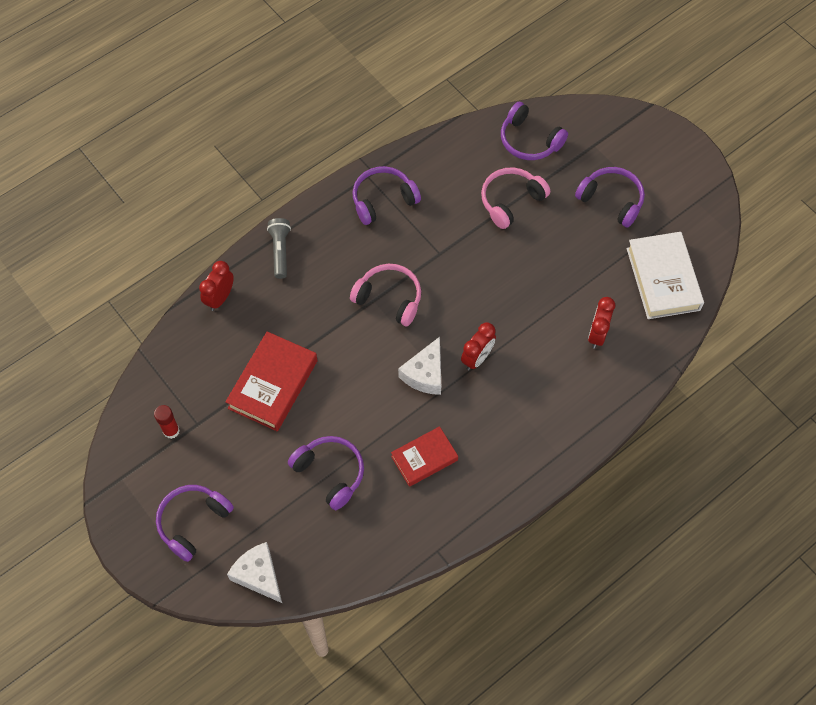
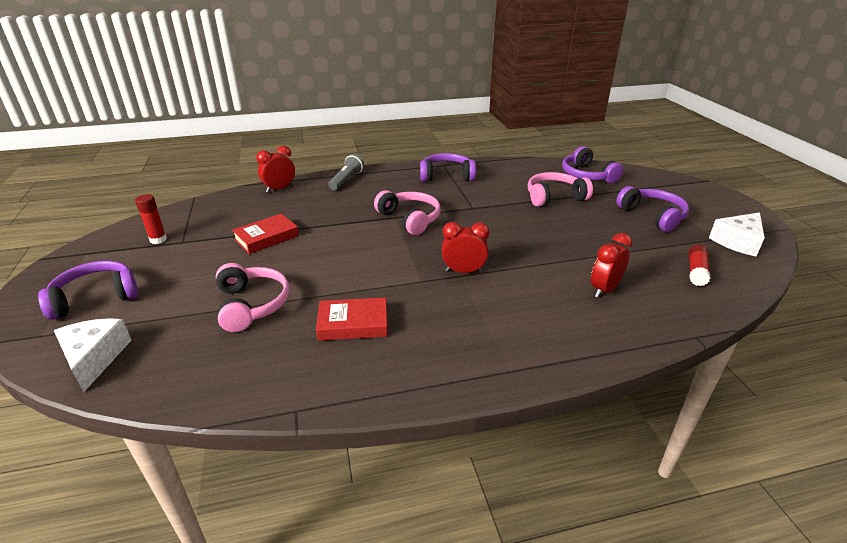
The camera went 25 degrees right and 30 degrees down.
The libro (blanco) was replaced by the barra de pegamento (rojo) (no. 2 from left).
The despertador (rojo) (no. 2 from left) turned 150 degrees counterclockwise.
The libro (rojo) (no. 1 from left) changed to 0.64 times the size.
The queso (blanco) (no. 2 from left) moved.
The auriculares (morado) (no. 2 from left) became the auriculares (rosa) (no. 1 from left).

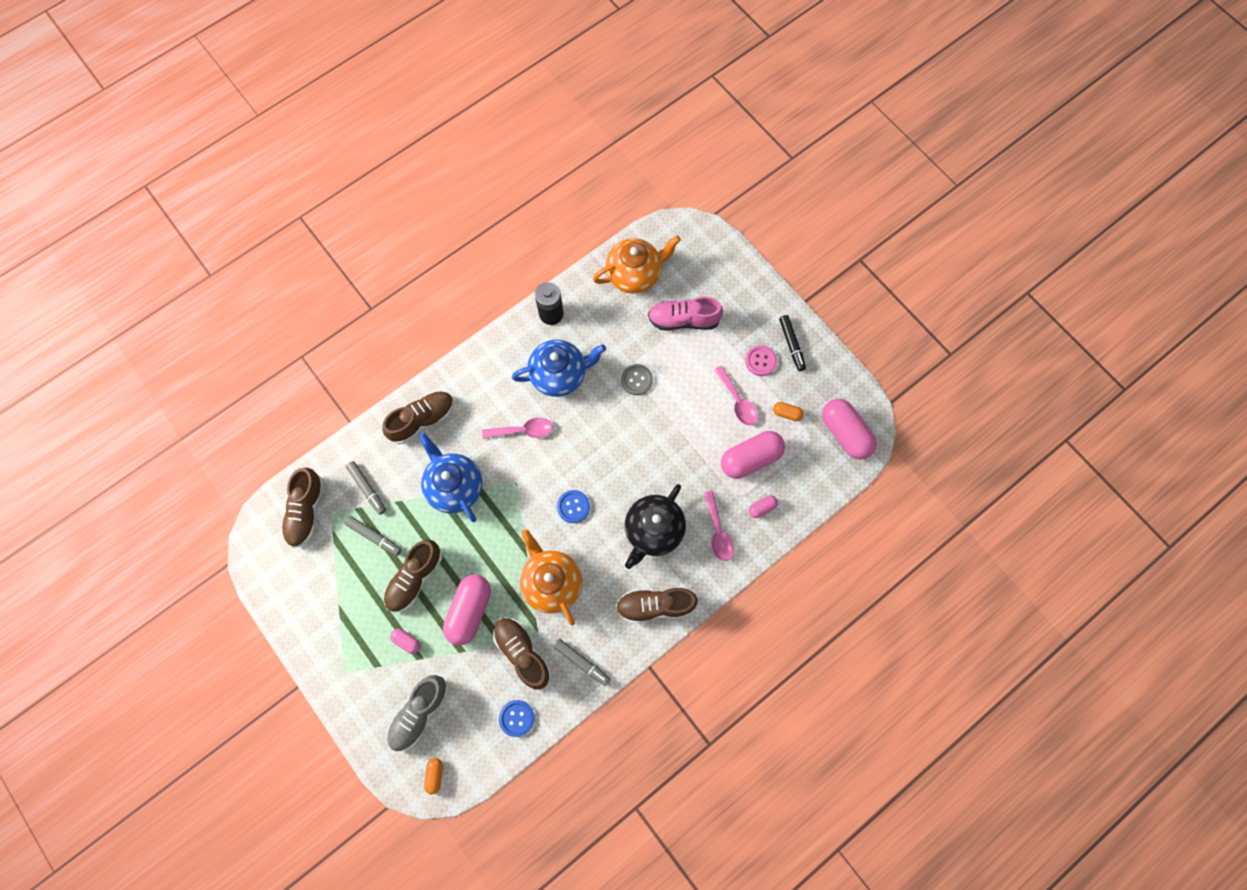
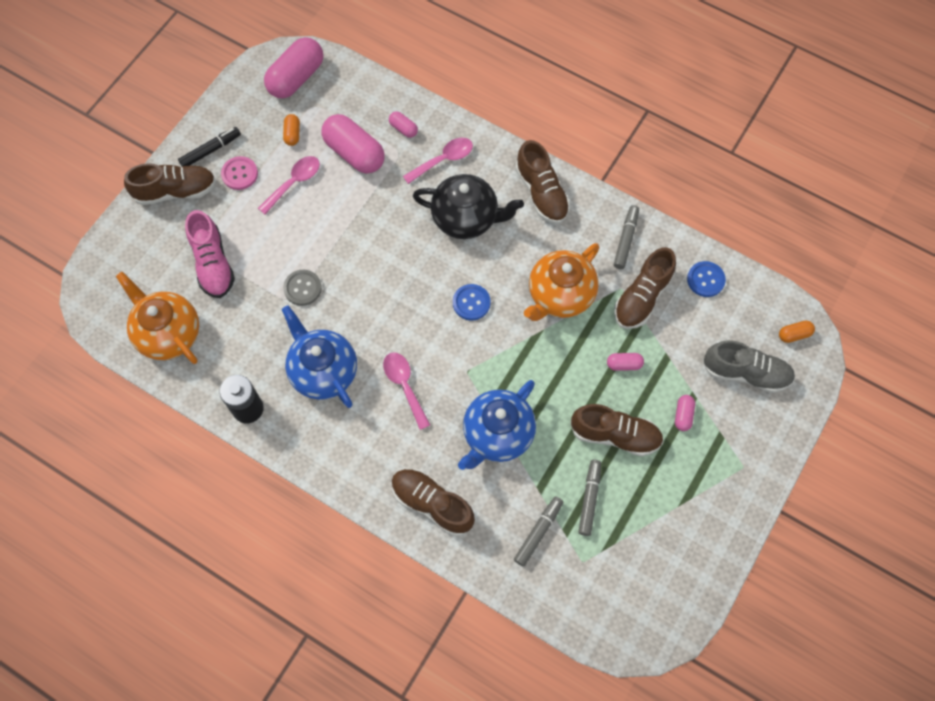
The camera went 110 degrees left and 5 degrees down.
The zapato (marrón) (no. 1 from left) moved.
The cápsula (rosa) (no. 2 from left in the first image) changed to 0.46 times the size.

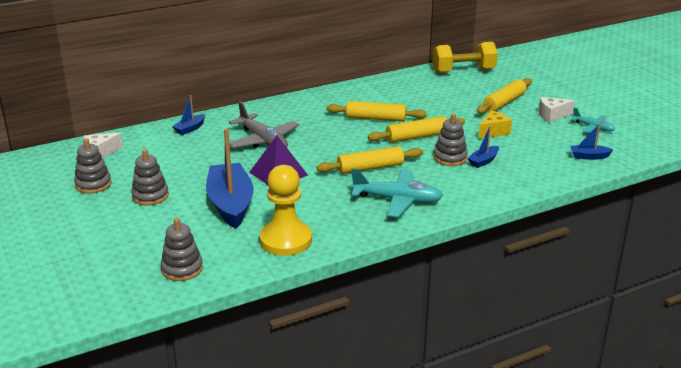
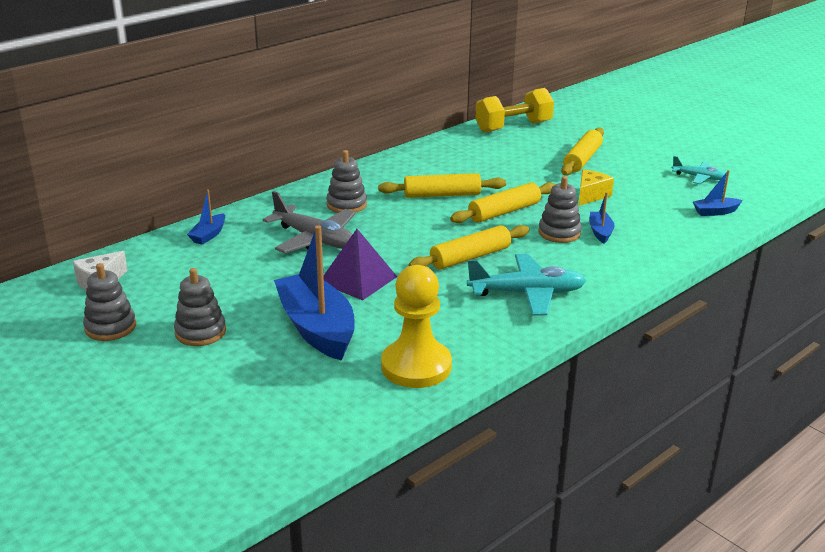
The camera went 15 degrees left and 0 degrees up.
The queso (blanco) (no. 2 from left) disappeared.
The barco (azul) (no. 3 from left) turned 150 degrees clockwise.
The juguete apilable (gris) (no. 3 from left) moved.

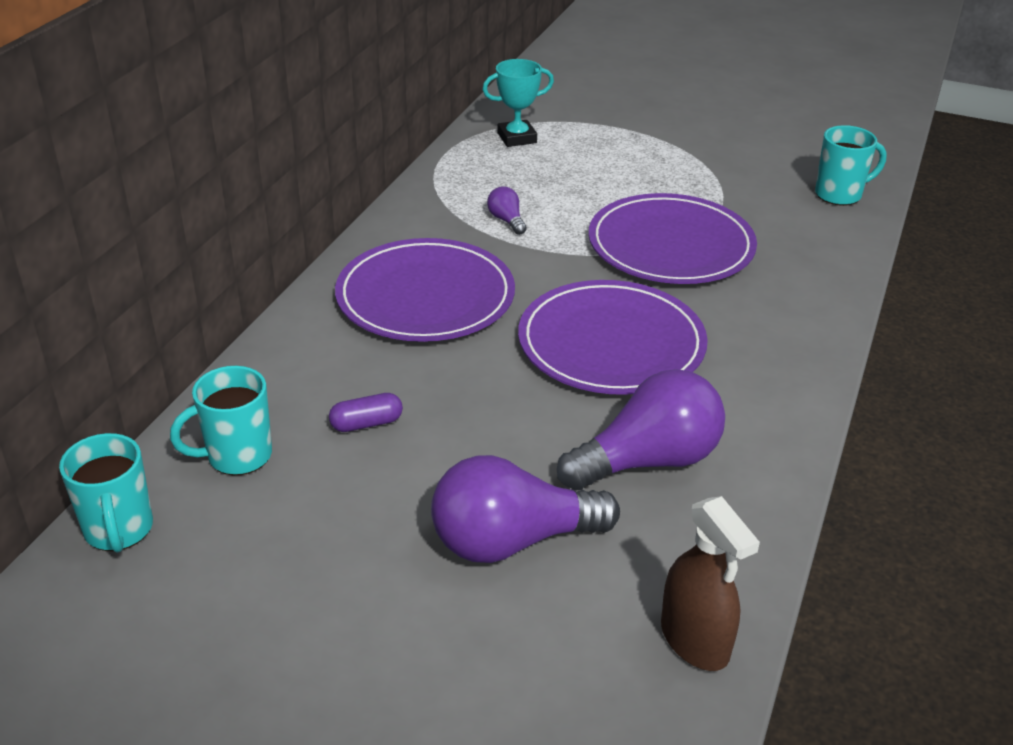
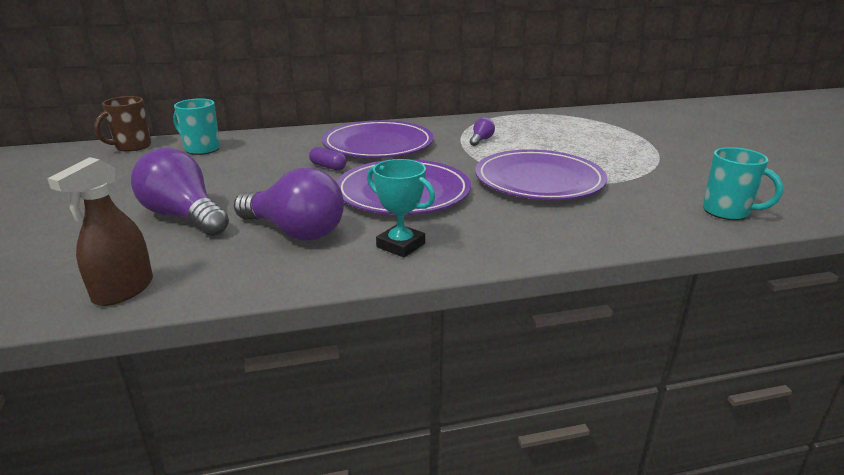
The camera went 55 degrees right and 10 degrees down.
The trofeo (turquesa) moved.
The cápsula (morado) moved.
The taza (turquesa) (no. 1 from left) became the taza (marrón).

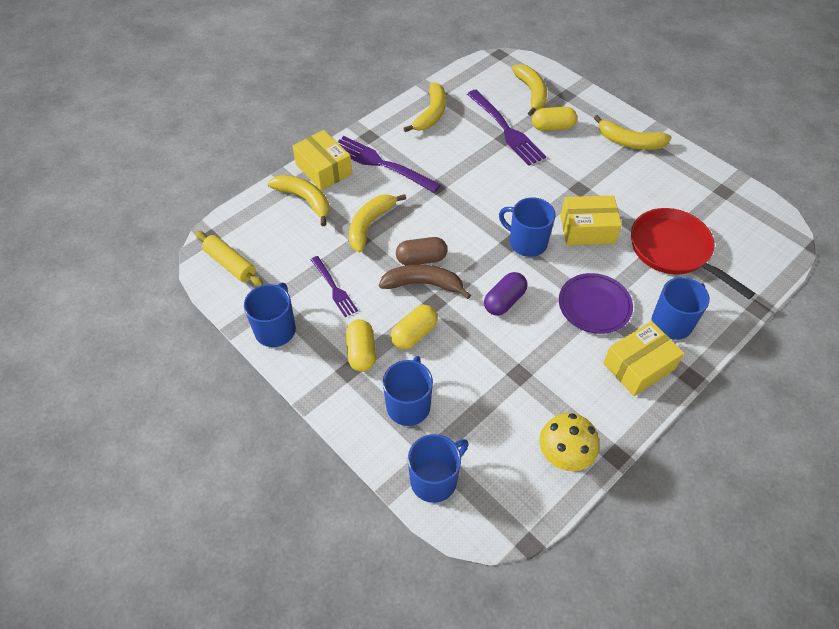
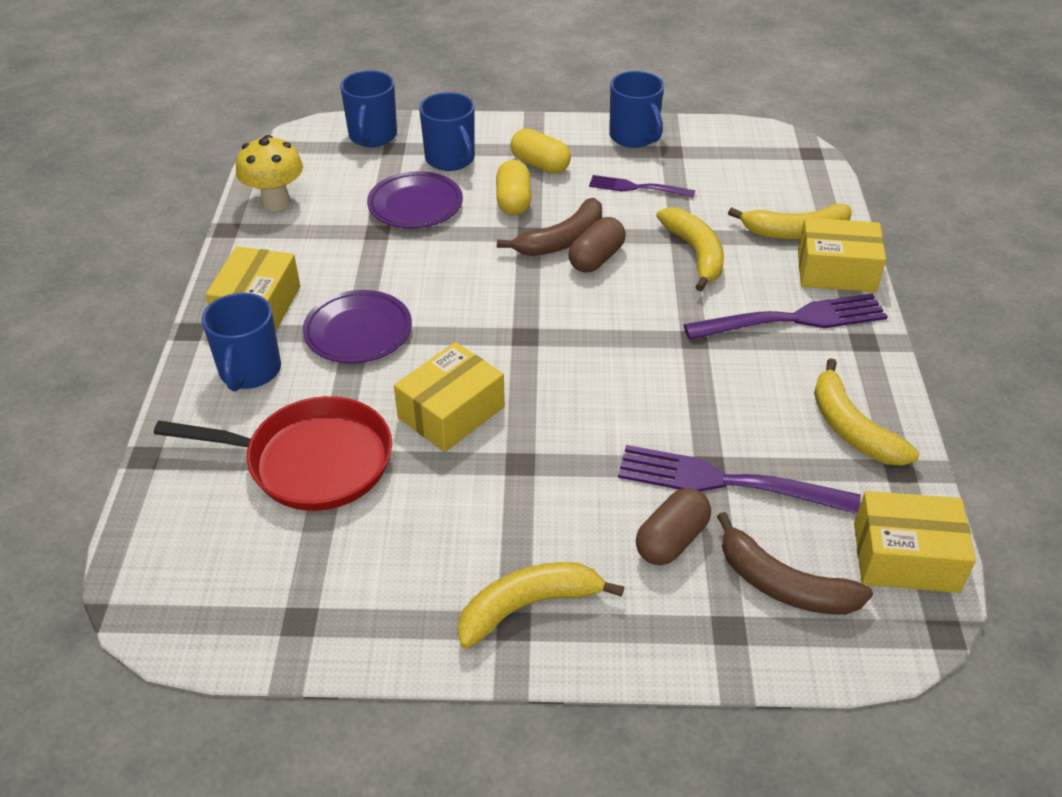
The camera went 135 degrees right and 10 degrees down.
The plátano (amarillo) (no. 4 from left) became the plátano (marrón) (no. 2 from left).
The cápsula (amarillo) (no. 3 from left) became the cápsula (marrón) (no. 2 from left).
The taza (azul) (no. 4 from left) disappeared.
The rodillo (amarillo) disappeared.
The cápsula (morado) disappeared.
The plato (morado) (no. 2 from left) appeared.
The caja (amarillo) (no. 4 from left) appeared.

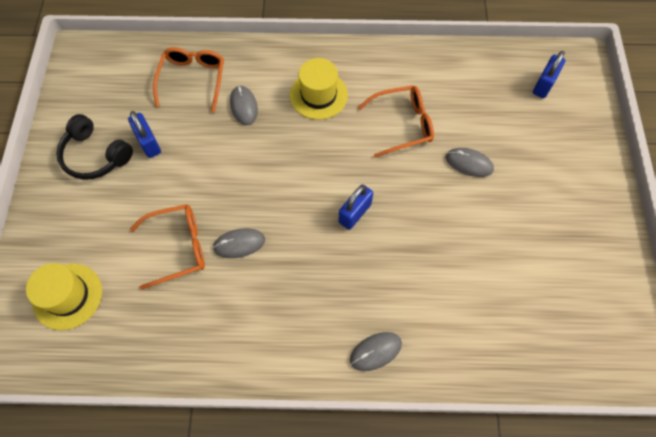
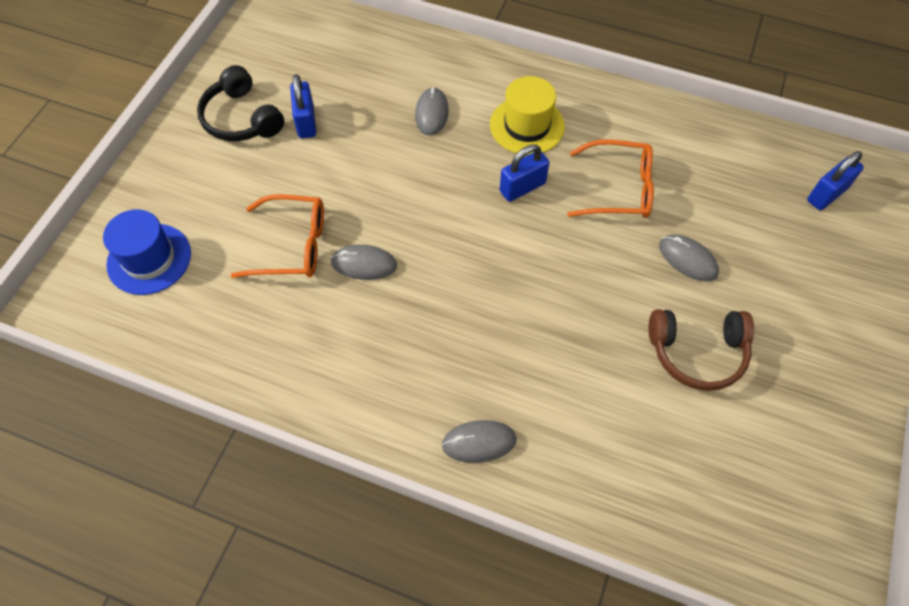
The camera went 20 degrees right and 5 degrees down.
The gafas (naranja) (no. 2 from left) disappeared.
The candado (azul) (no. 2 from left) moved.
The sombrero (amarillo) (no. 1 from left) became the sombrero (azul).
The auriculares (marrón) appeared.

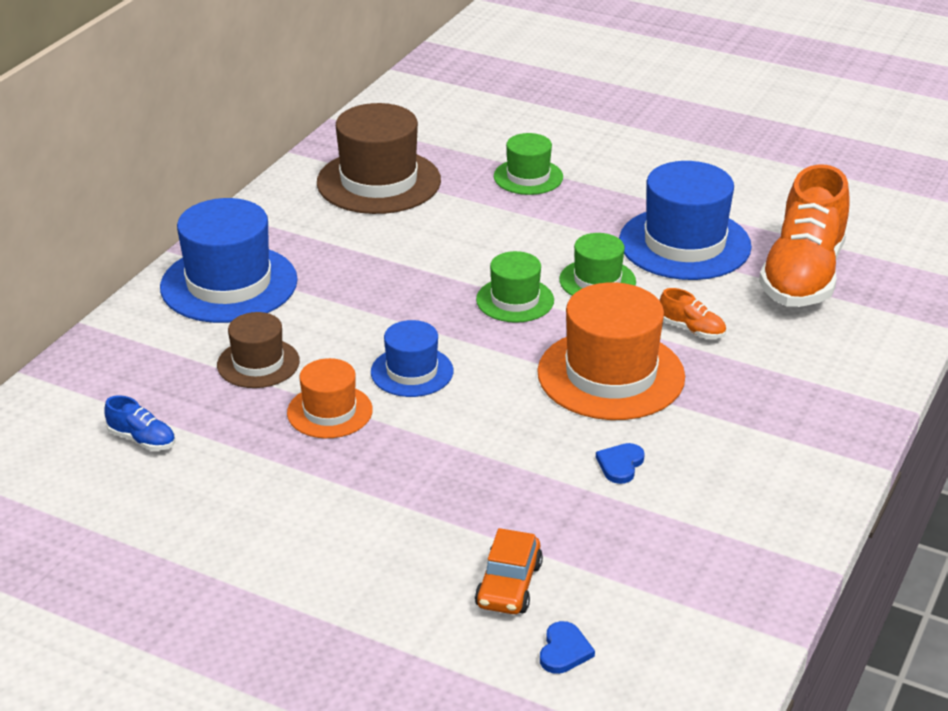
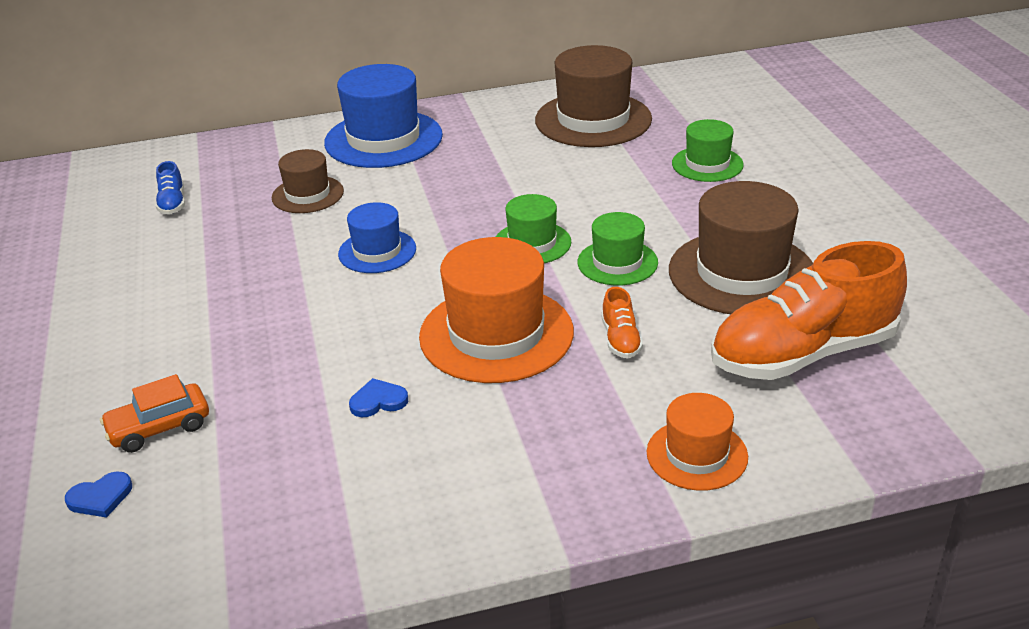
The camera went 50 degrees right and 0 degrees up.
The sombrero (azul) (no. 3 from left) became the sombrero (marrón) (no. 3 from left).
The sombrero (naranja) (no. 1 from left in the first image) moved.

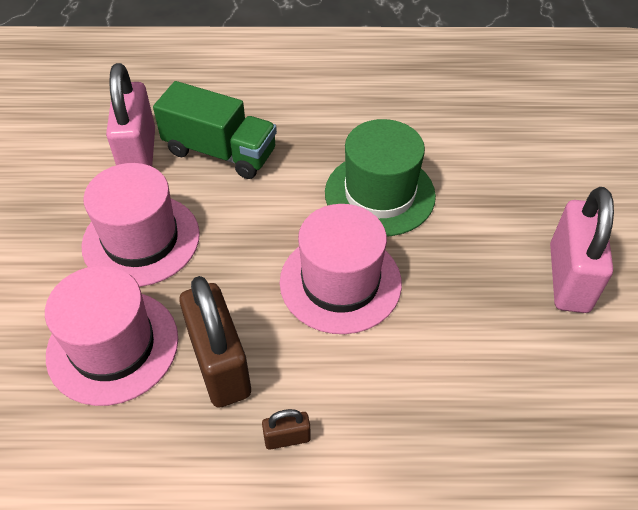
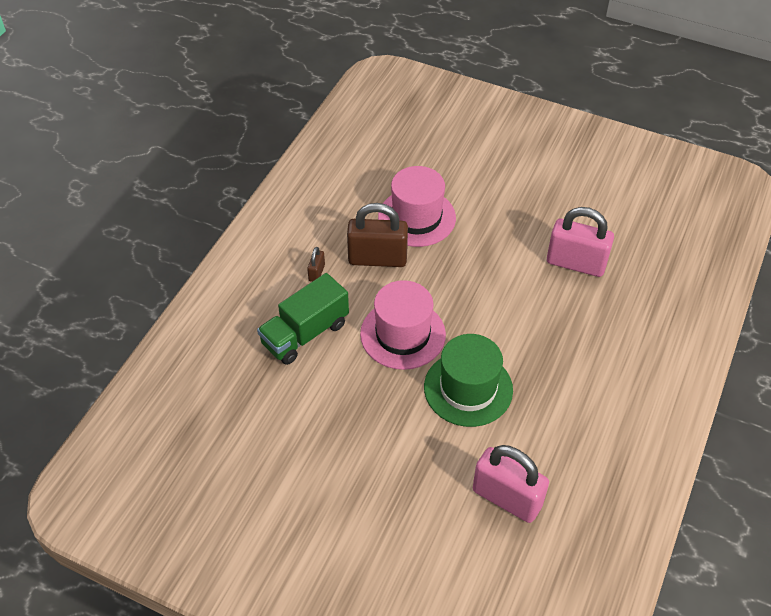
The camera went 115 degrees right and 0 degrees up.
The camión (verde) moved.
The sombrero (rosa) (no. 2 from left) disappeared.
The candado (rosa) (no. 2 from left in the first image) moved.

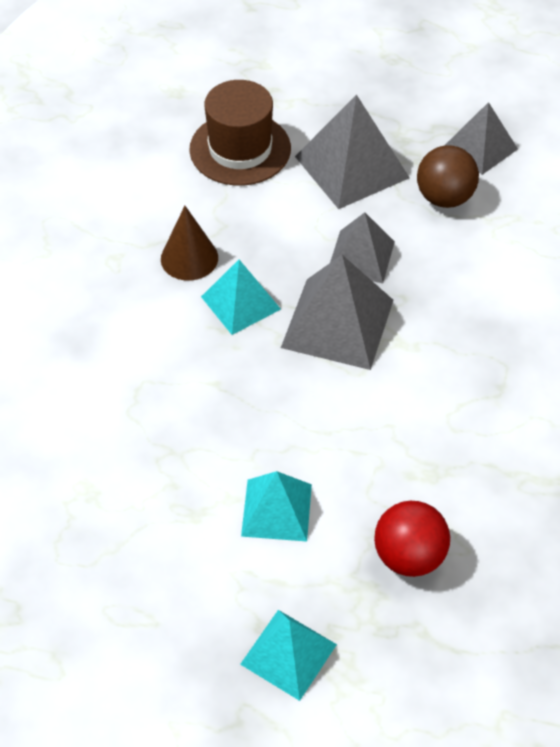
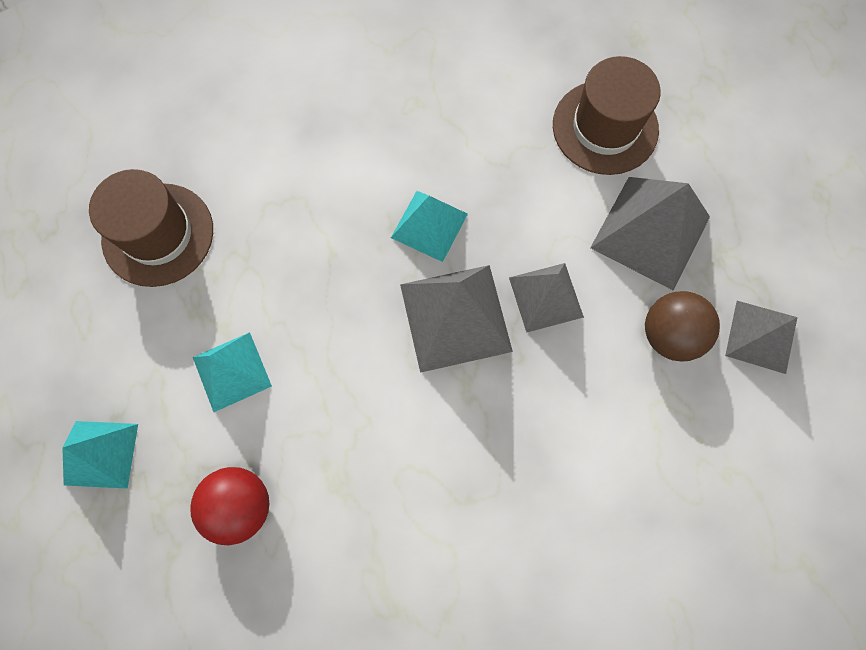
The camera went 60 degrees right and 20 degrees up.
The cono (marrón) disappeared.
The sombrero (marrón) (no. 1 from left) appeared.

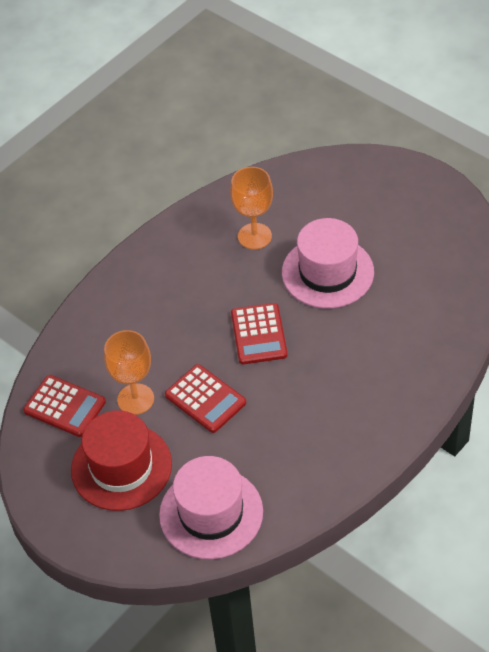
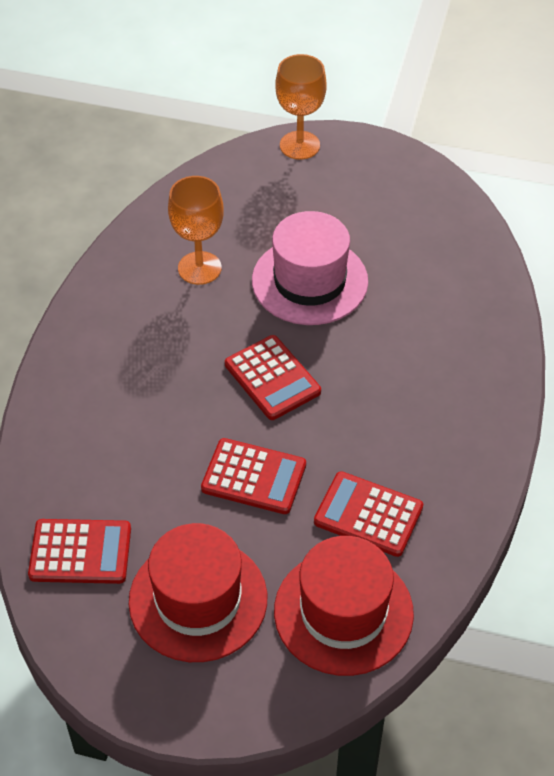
The camera went 30 degrees left and 0 degrees up.
The copa (naranja) (no. 1 from left in the first image) moved.
The sombrero (rosa) (no. 1 from left) became the sombrero (rojo) (no. 2 from left).
The calculadora (rojo) (no. 4 from left) appeared.

